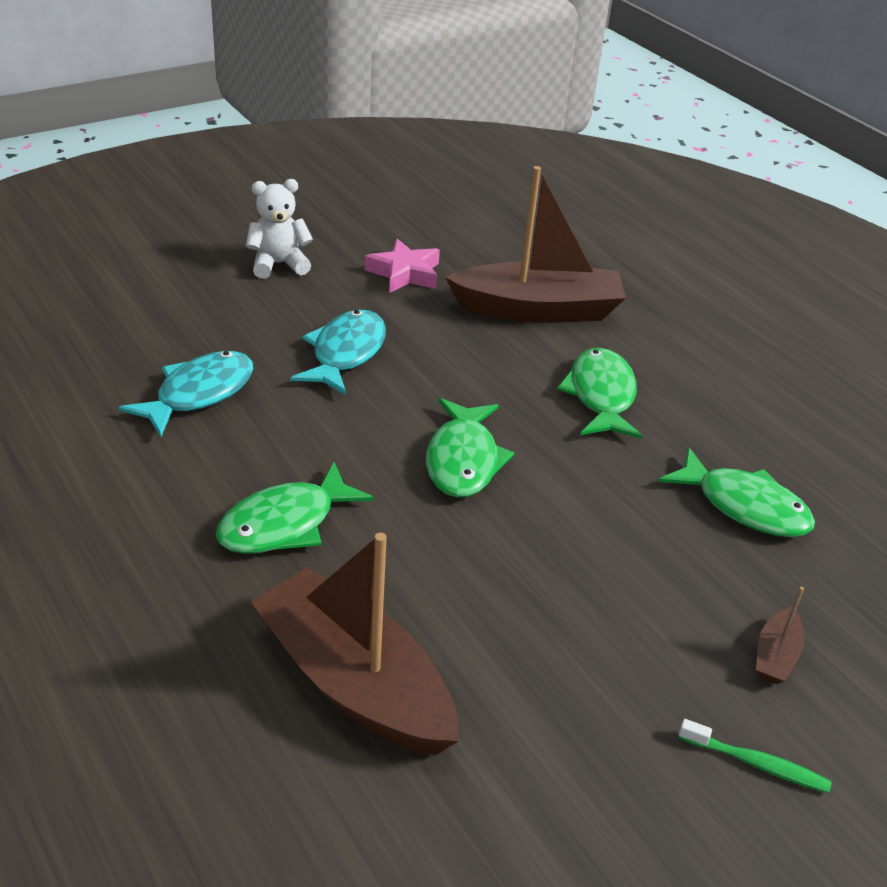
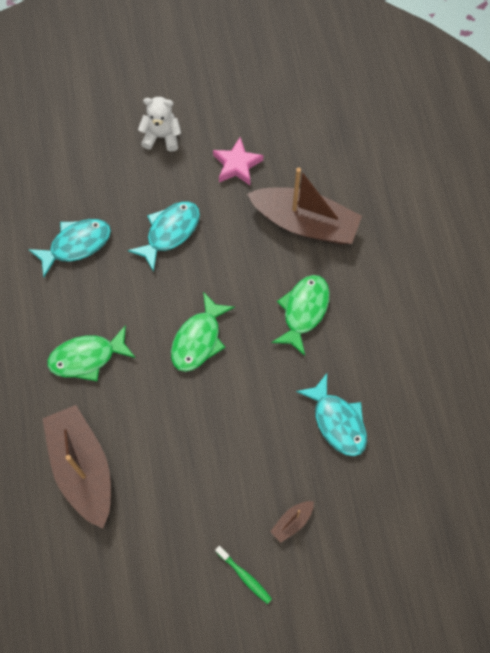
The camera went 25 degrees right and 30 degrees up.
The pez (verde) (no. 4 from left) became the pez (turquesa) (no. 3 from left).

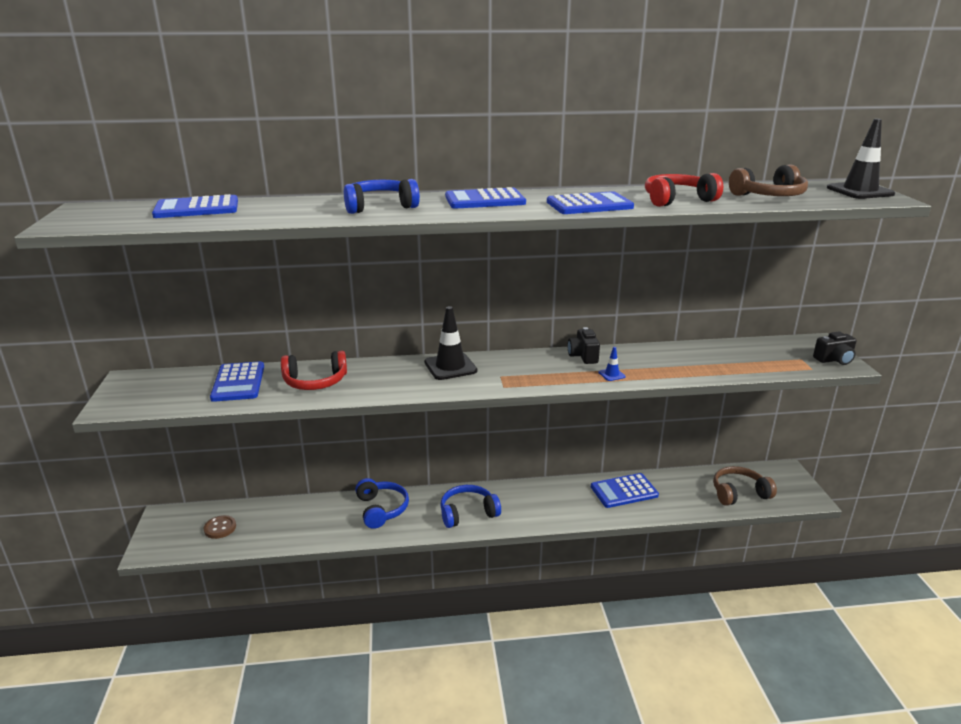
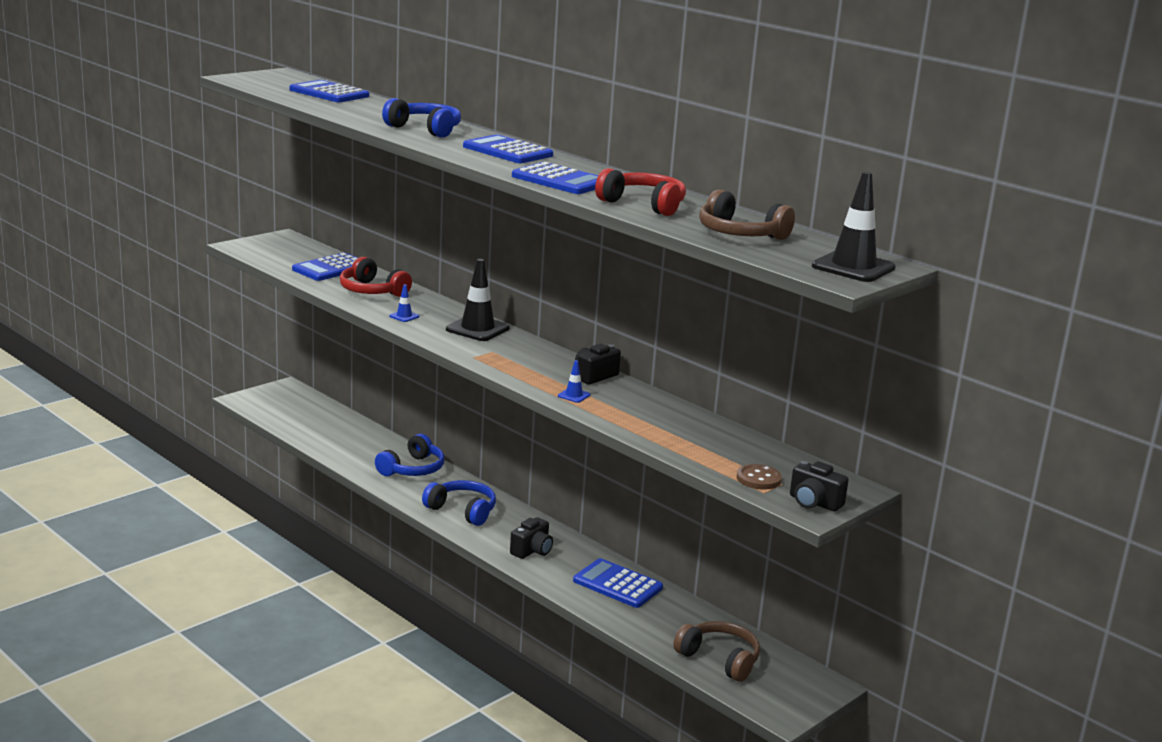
The camera went 50 degrees right and 5 degrees down.
The botón (marrón) moved.
The cono de tráfico (azul) (no. 1 from left) appeared.
The cámara (negro) (no. 1 from left) appeared.

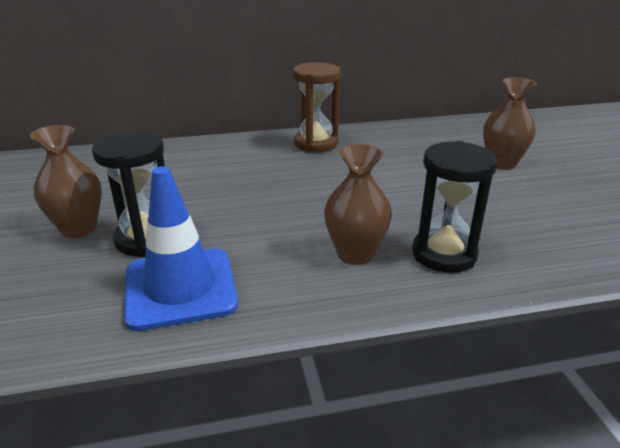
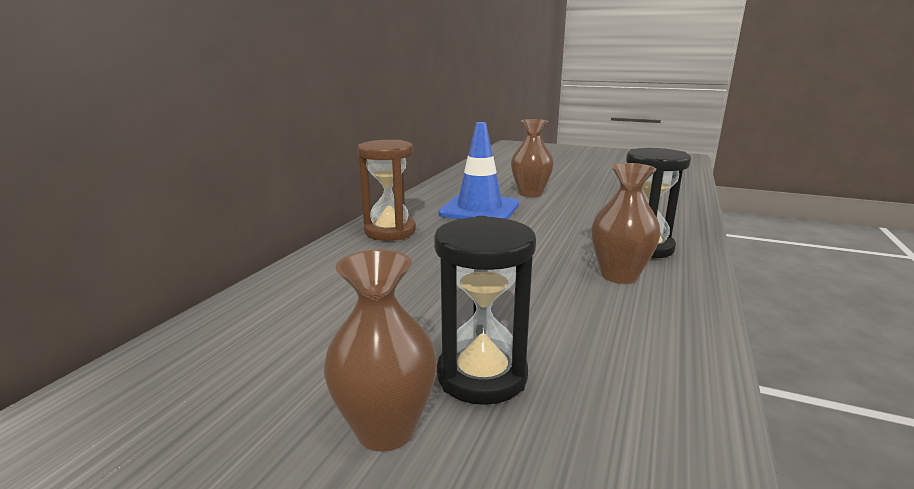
The camera went 55 degrees left and 10 degrees down.
The cono de tráfico (azul) moved.

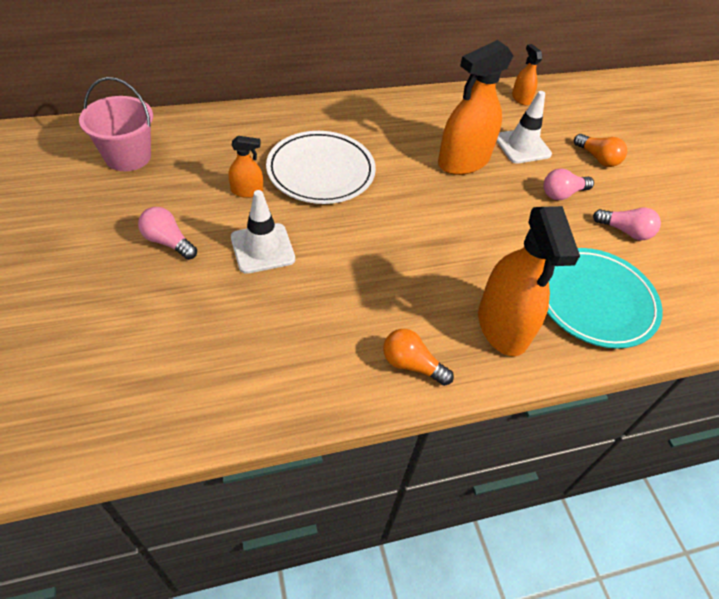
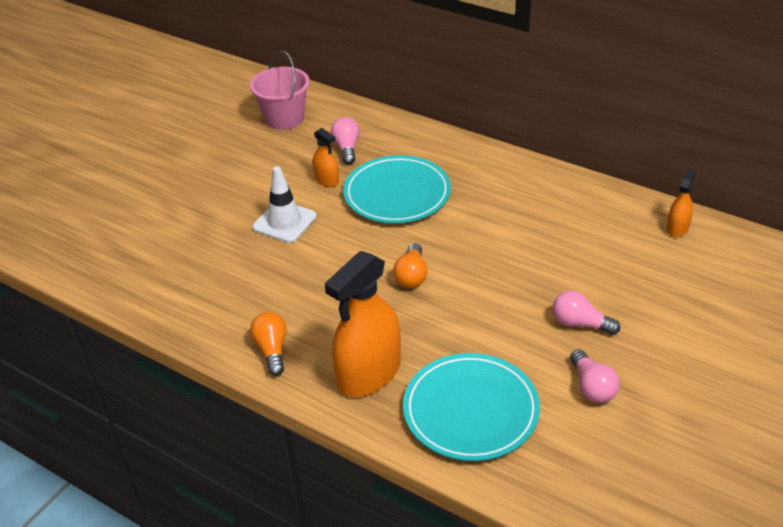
The camera went 55 degrees right and 10 degrees down.
The pulverizador (naranja) (no. 2 from left) disappeared.
The cono de tráfico (blanco) (no. 2 from left) disappeared.
The plato (blanco) became the plato (turquesa) (no. 1 from left).
The bombilla (naranja) (no. 2 from left) moved.
The bombilla (rosa) (no. 1 from left) moved.

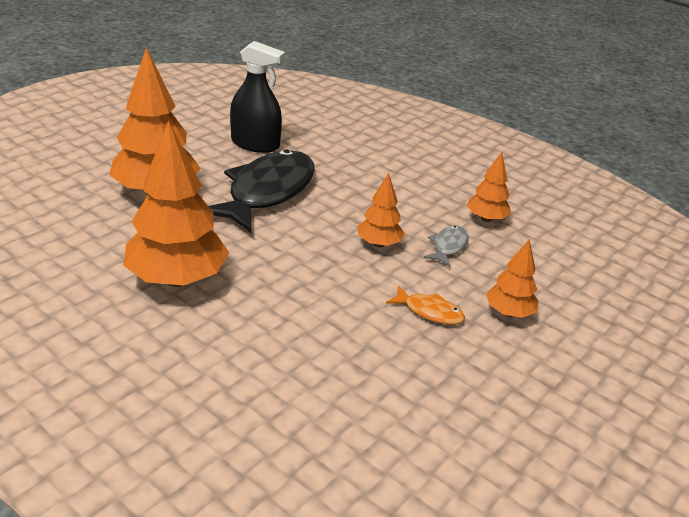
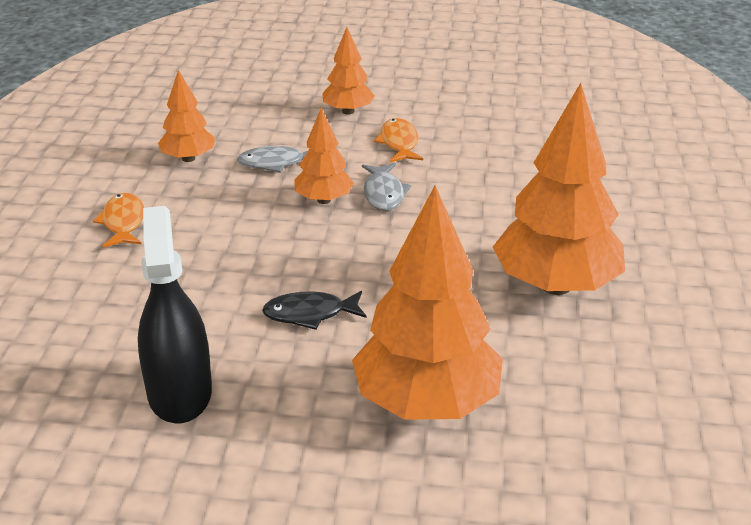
The camera went 120 degrees left and 0 degrees up.
The pez (negro) changed to 0.43 times the size.
The pez (gris) (no. 2 from left) appeared.
The pez (naranja) (no. 1 from left) appeared.

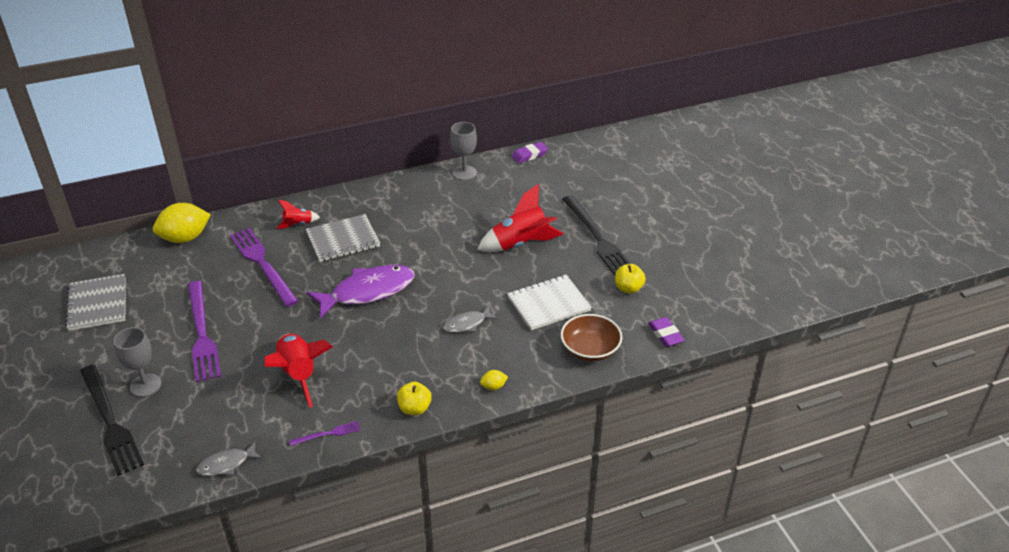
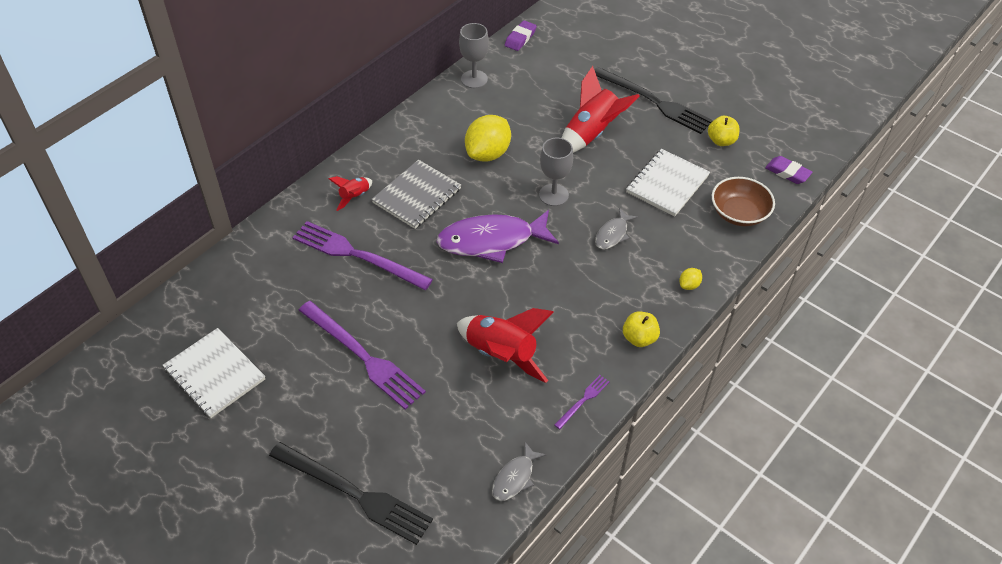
The camera went 30 degrees left and 10 degrees up.
The limón (amarillo) (no. 1 from left) moved.
The pez (morado) turned 135 degrees counterclockwise.
The cuaderno (gris) (no. 1 from left) became the cuaderno (blanco) (no. 1 from left).
The copa (gris) (no. 1 from left in the first image) moved.

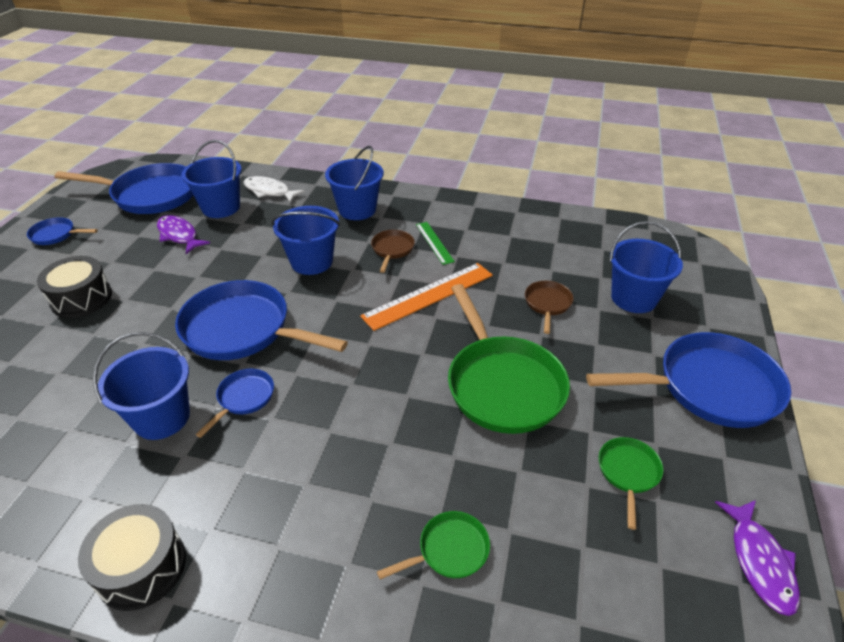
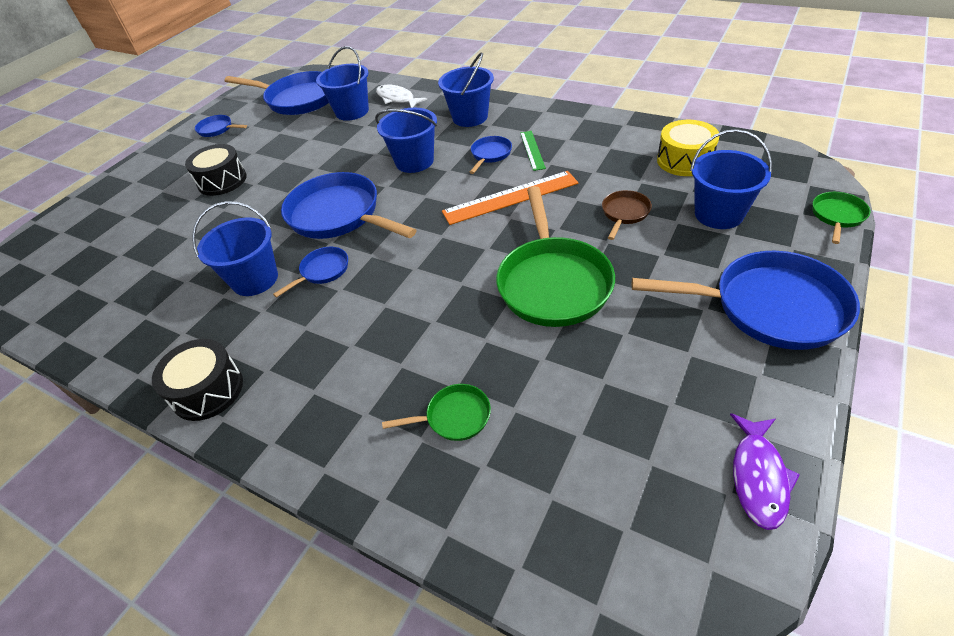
The camera went 20 degrees right and 5 degrees up.
The pez (morado) (no. 1 from left) disappeared.
The sartén (marrón) (no. 1 from left) became the sartén (azul) (no. 5 from left).
The sartén (verde) (no. 3 from left) moved.
The tambor (amarillo) appeared.

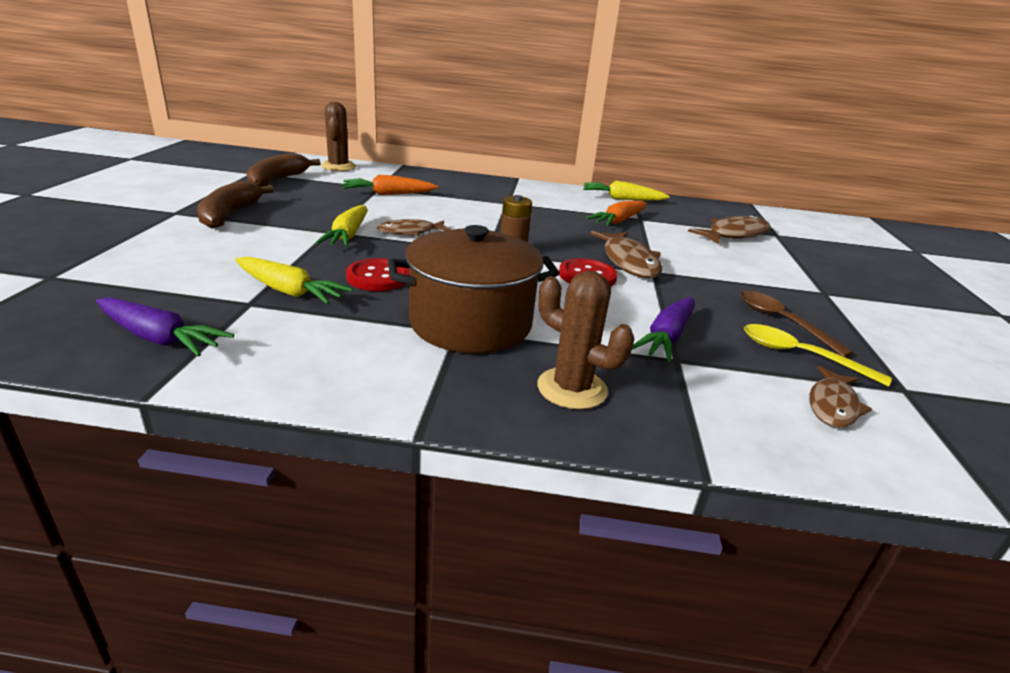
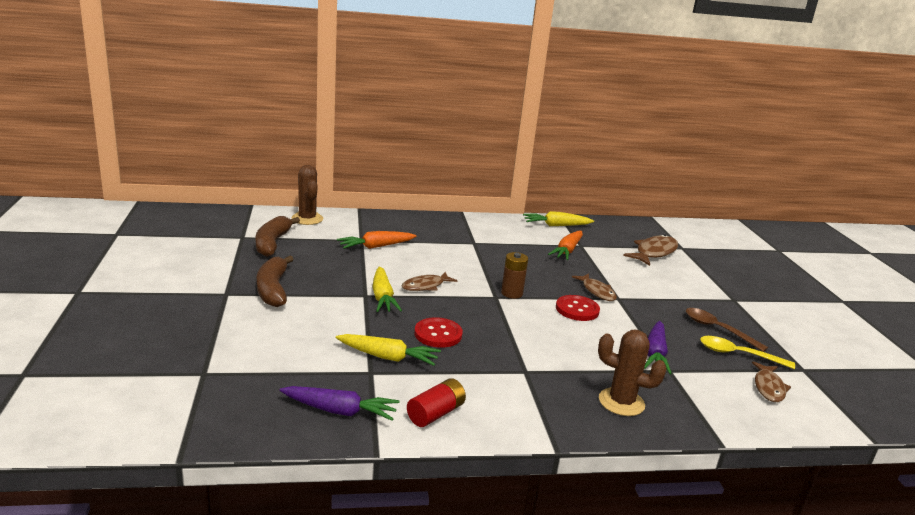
The camera went 15 degrees left and 5 degrees down.
The olla (marrón) disappeared.
The pez (marrón) (no. 2 from left) changed to 0.65 times the size.
The pila (rojo) appeared.

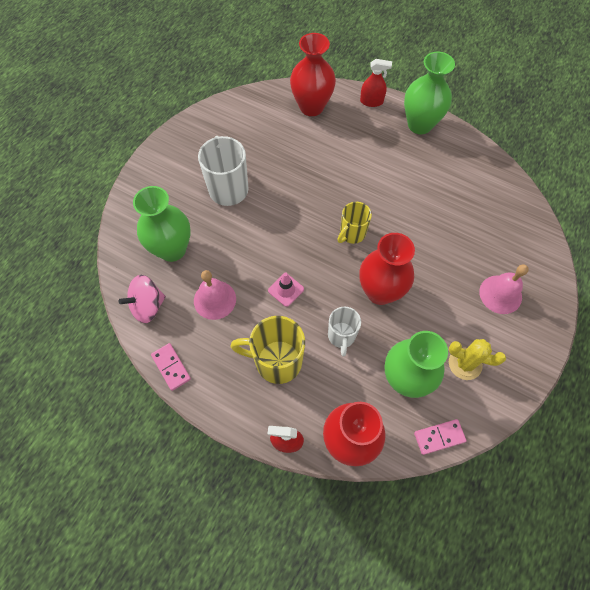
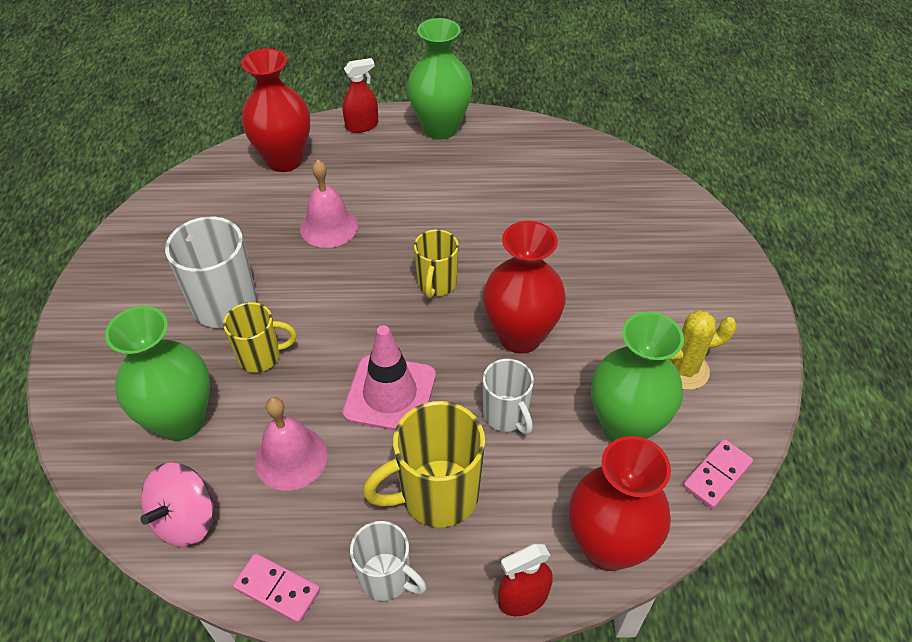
The camera went 30 degrees left and 15 degrees down.
The campana (rosa) (no. 2 from left) moved.
The cono de tráfico (rosa) changed to 1.78 times the size.
The taza (amarillo) (no. 1 from left) appeared.
The taza (blanco) (no. 2 from left) appeared.

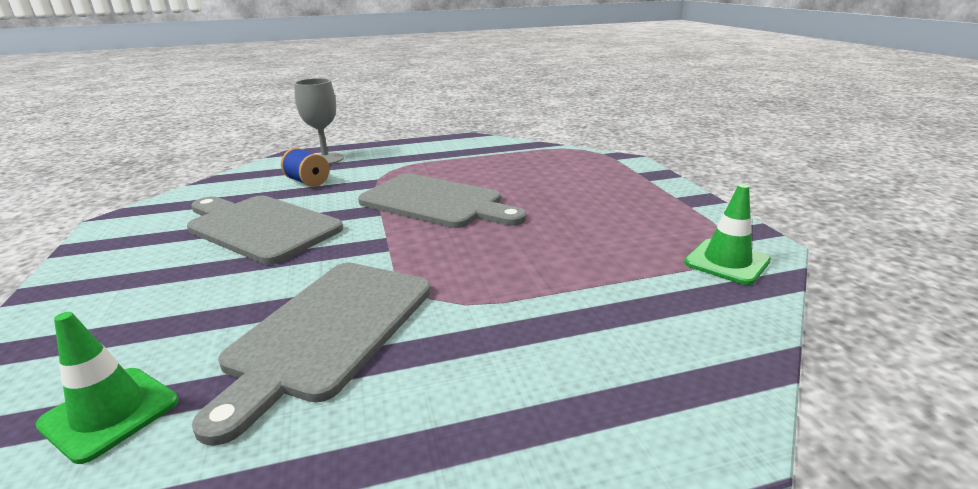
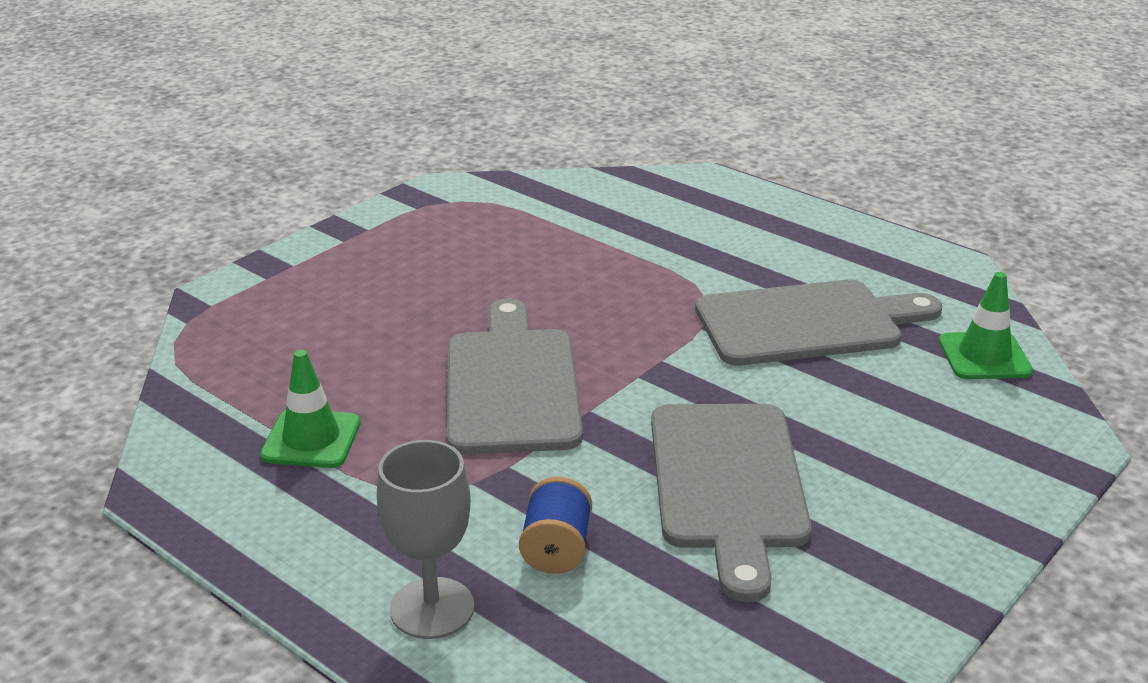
The camera went 125 degrees left and 5 degrees up.
The cono de tráfico (verde) (no. 2 from left in the first image) moved.

